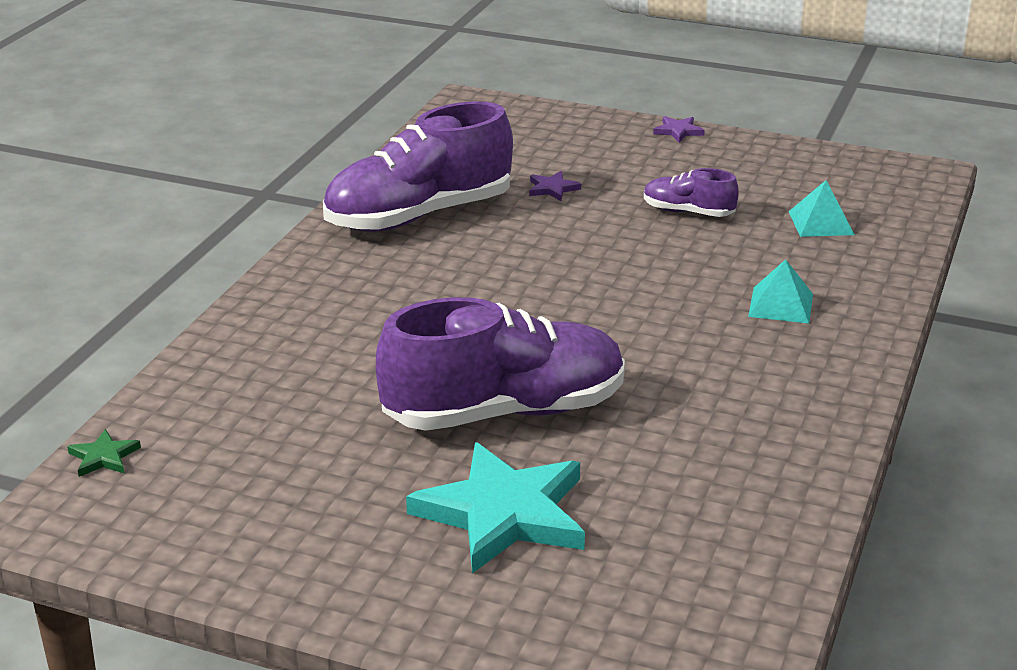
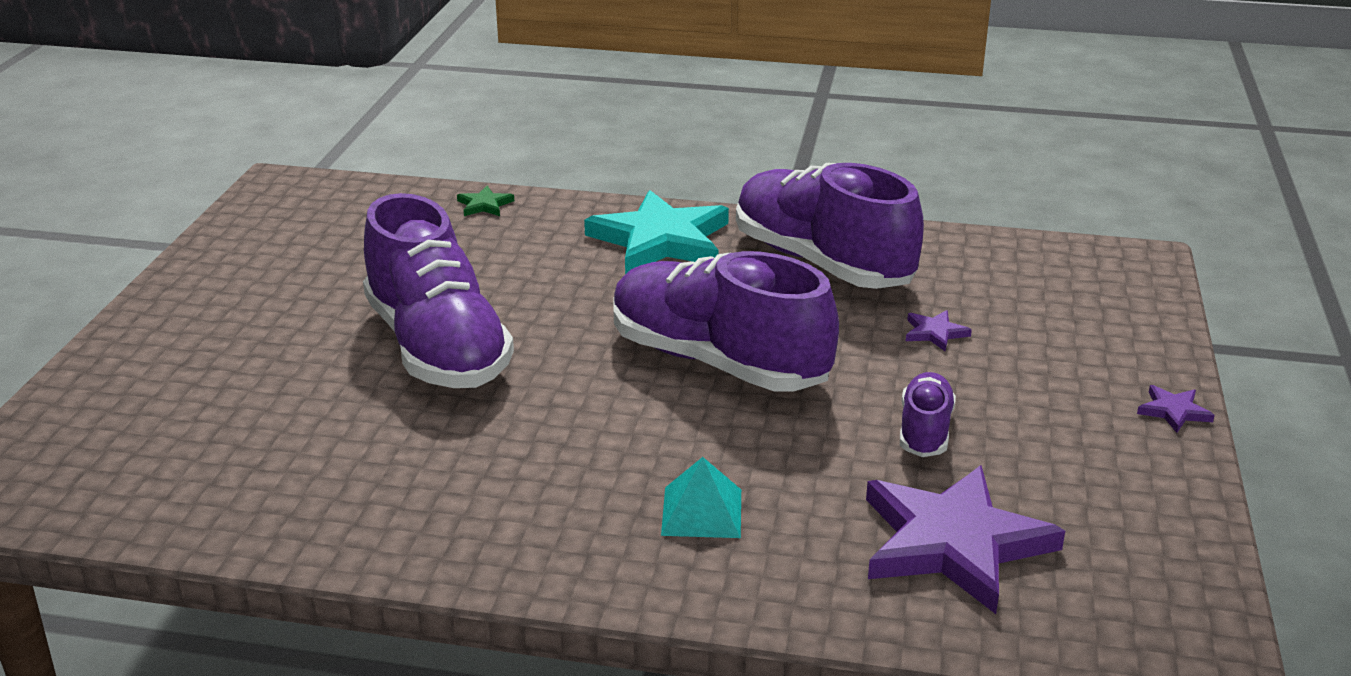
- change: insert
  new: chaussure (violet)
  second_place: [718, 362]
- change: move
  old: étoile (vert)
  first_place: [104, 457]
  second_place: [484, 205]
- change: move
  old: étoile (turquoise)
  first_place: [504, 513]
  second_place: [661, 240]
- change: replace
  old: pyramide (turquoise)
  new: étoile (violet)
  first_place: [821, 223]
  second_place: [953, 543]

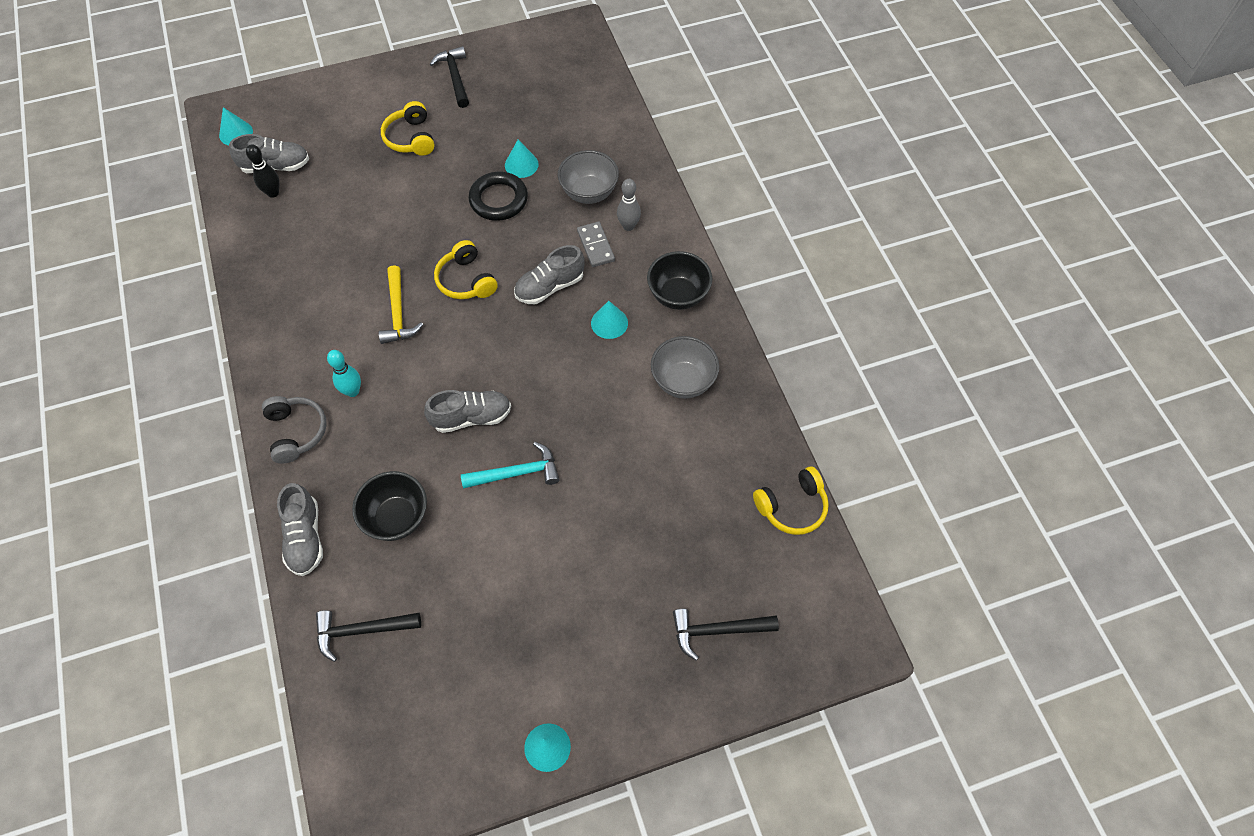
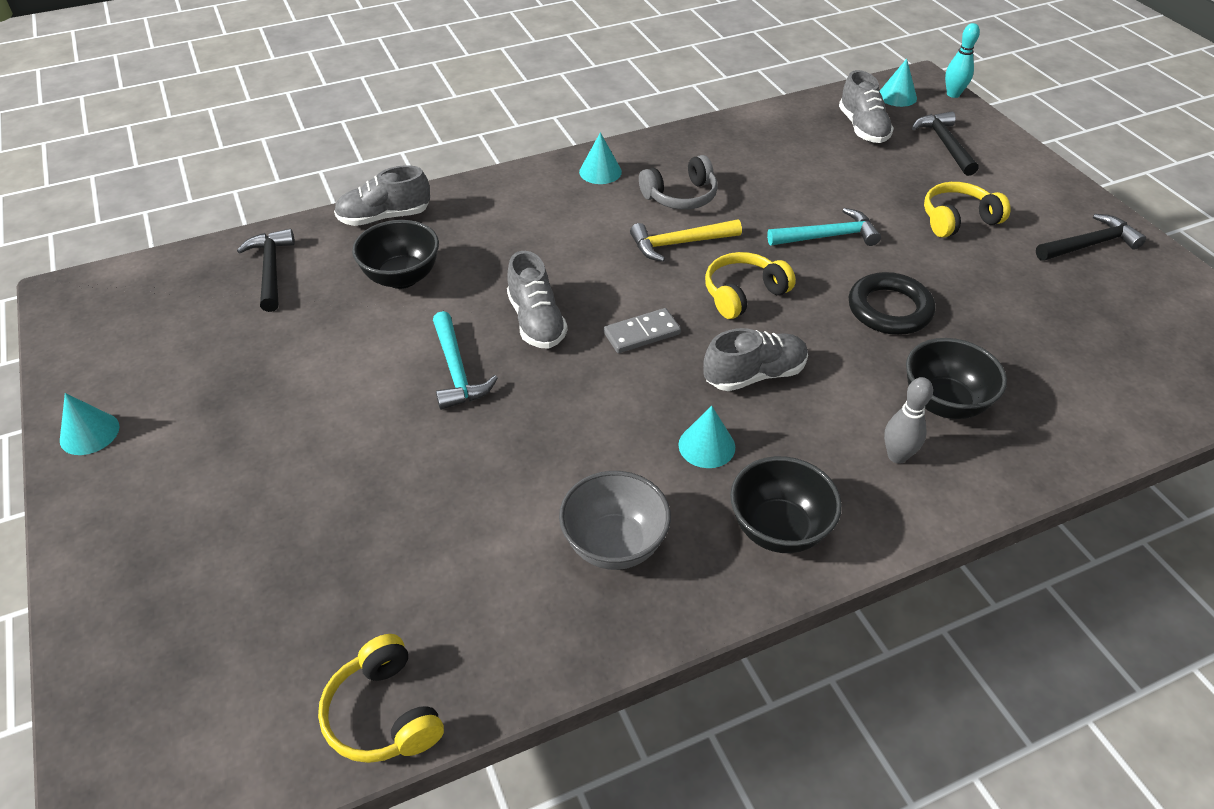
- change: delete
  old: quille (noir)
  first_place: [273, 193]
- change: insert
  new: marteau (turquoise)
  second_place: [828, 236]
- change: move
  old: casque audio (gris)
  first_place: [296, 432]
  second_place: [681, 196]
- change: move
  old: quille (turquoise)
  first_place: [352, 391]
  second_place: [953, 94]
- change: move
  old: cône (turquoise)
  first_place: [521, 164]
  second_place: [600, 171]
- change: move
  old: domino (gris)
  first_place: [596, 246]
  second_place: [642, 333]
- change: move
  old: marteau (noir)
  first_place: [717, 631]
  second_place: [945, 144]
- change: recolor
  old: bol (gris)
  new: bol (noir)
  first_place: [589, 193]
  second_place: [944, 403]
- change: rotate
  old: chaussure (gris)
  first_place: [549, 287]
  second_place: [754, 375]
  degrees: 105

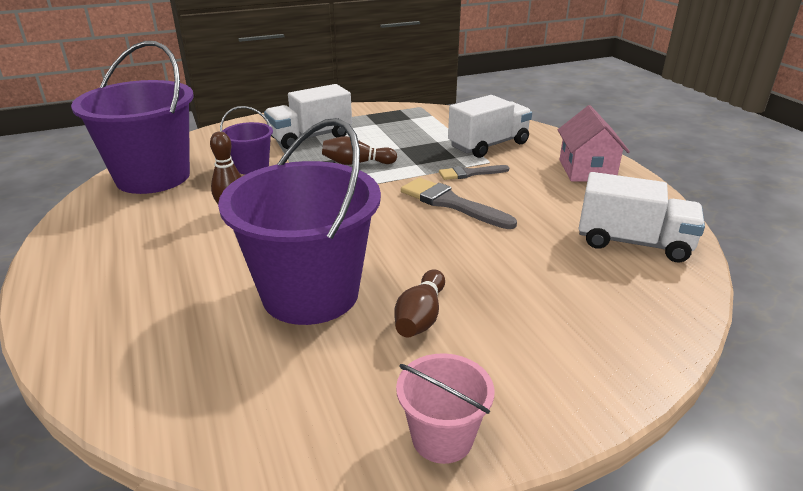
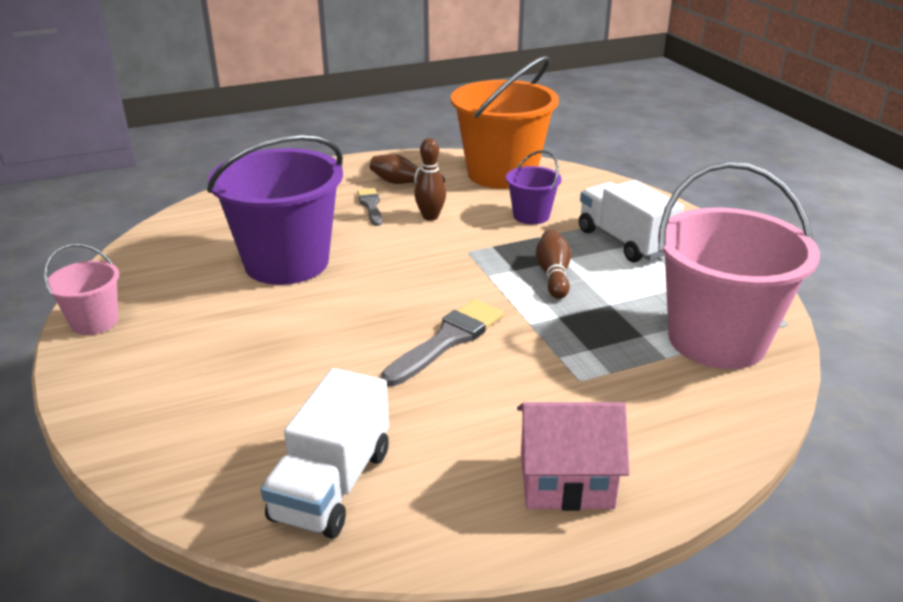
- change: delete
  old: camion (blanc)
  first_place: [488, 145]
- change: insert
  new: seau (rose)
  second_place: [717, 340]
- change: move
  old: quille (marron)
  first_place: [420, 317]
  second_place: [404, 183]
- change: move
  old: pinceau (gris)
  first_place: [470, 173]
  second_place: [371, 206]
- change: recolor
  old: seau (violet)
  new: seau (orange)
  first_place: [153, 177]
  second_place: [501, 174]

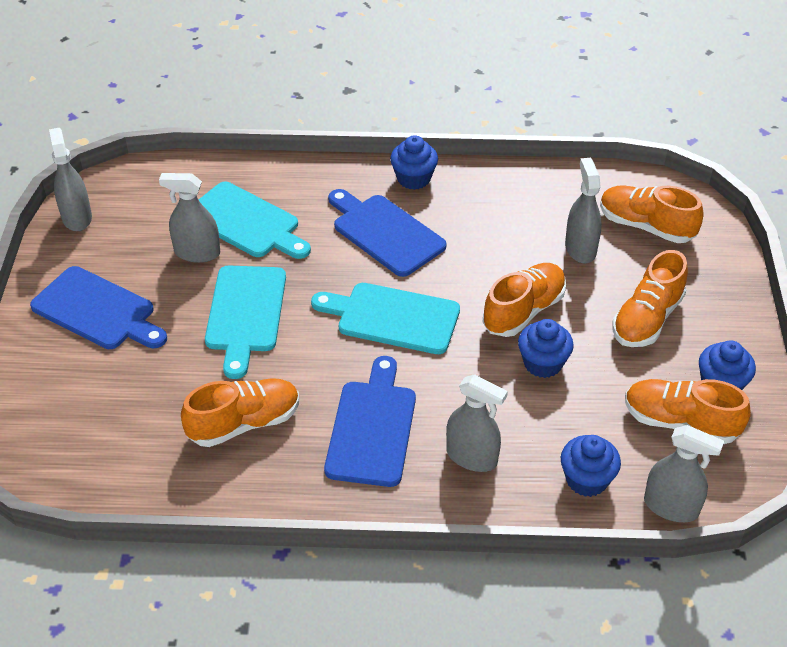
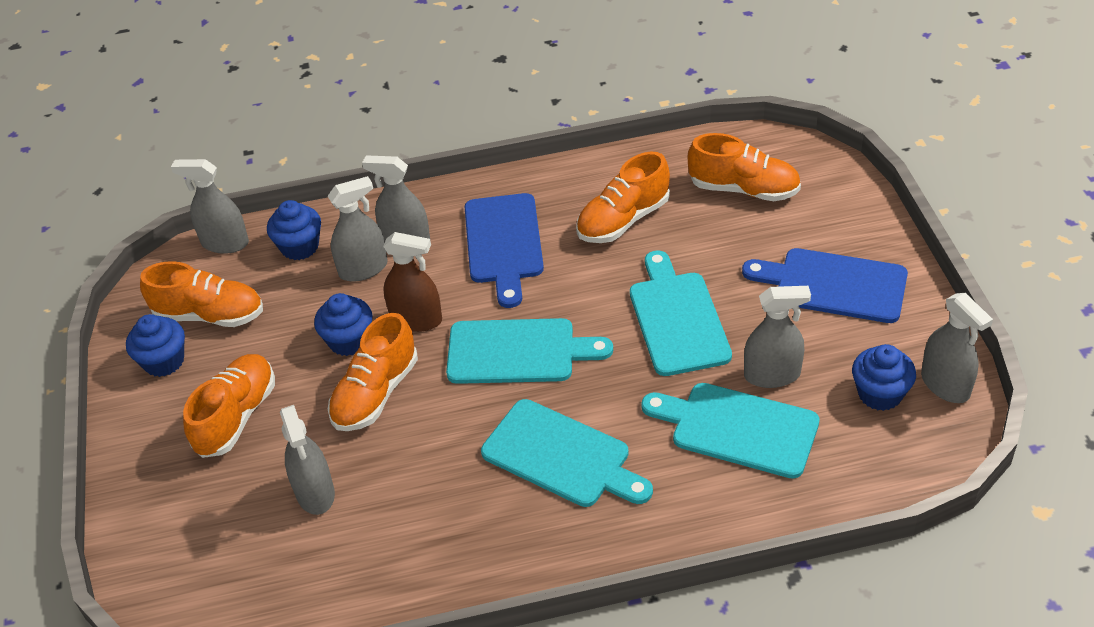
- change: insert
  new: vaporisateur (gris)
  second_place: [363, 269]
- change: insert
  new: vaporisateur (marron)
  second_place: [416, 319]
- change: move
  old: muffin (bleu)
  first_place: [413, 178]
  second_place: [880, 394]
- change: move
  old: chaussure (orange)
  first_place: [646, 226]
  second_place: [744, 189]
- change: recolor
  old: planche à découper (bleu)
  new: planche à découper (turquoise)
  first_place: [385, 233]
  second_place: [561, 456]

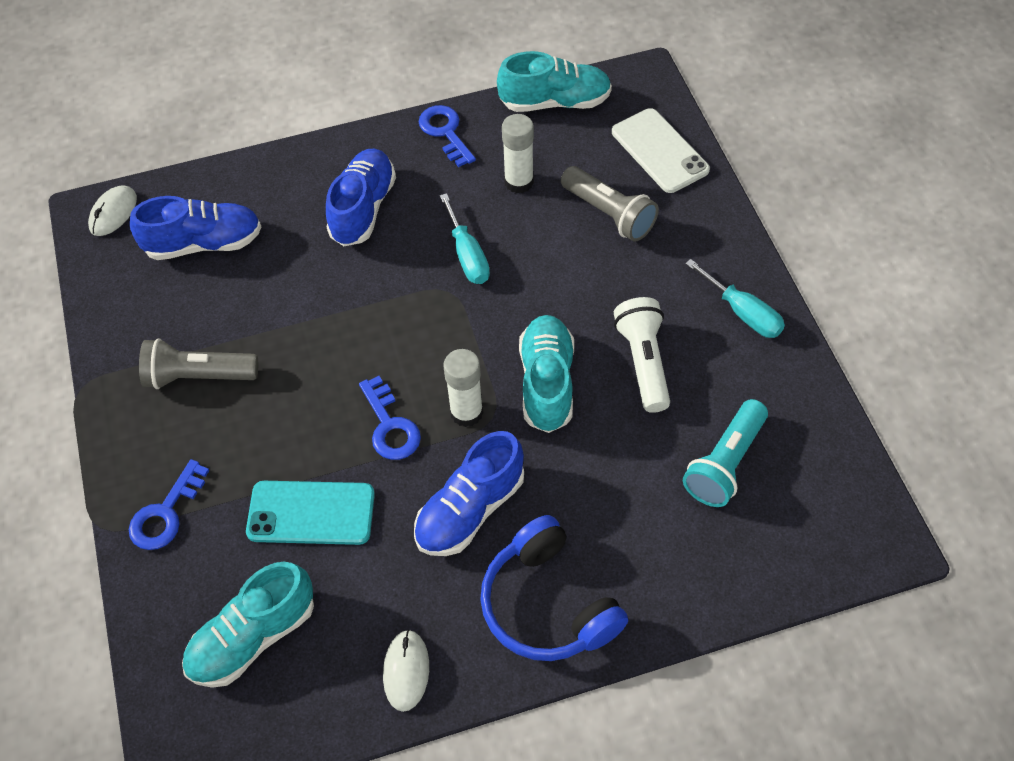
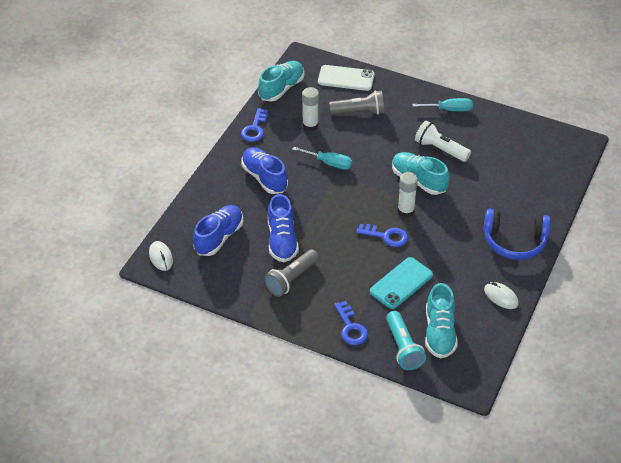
- change: move
  old: chaussure (bleu)
  first_place: [470, 510]
  second_place: [282, 240]
- change: move
  old: lampe de poche (turquoise)
  first_place: [725, 463]
  second_place: [403, 348]
- change: rotate
  old: clé (bleu)
  first_place: [445, 132]
  second_place: [255, 129]
  degrees: -90

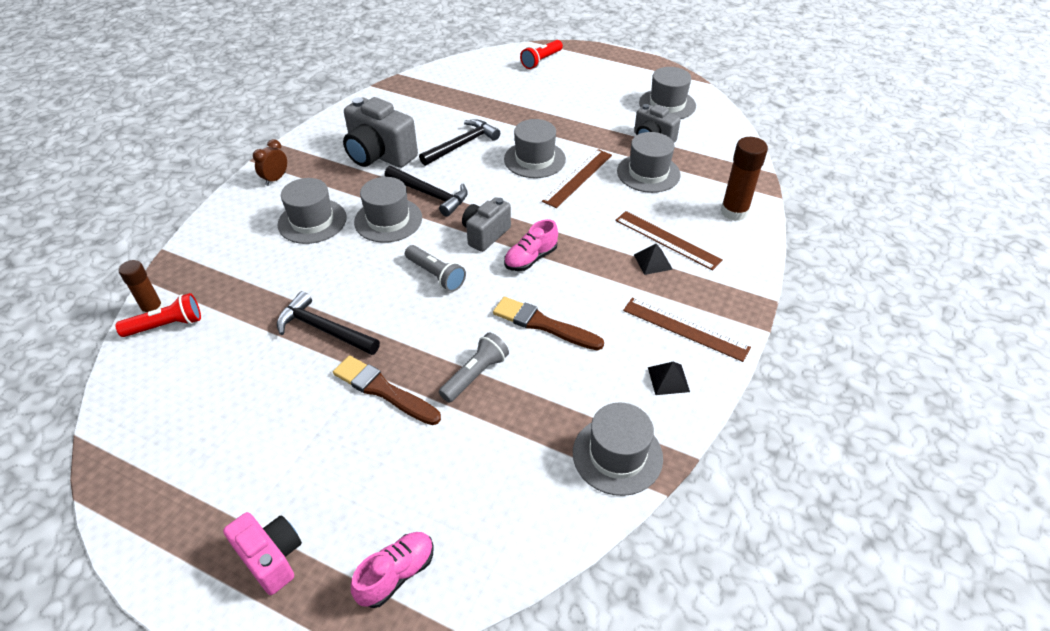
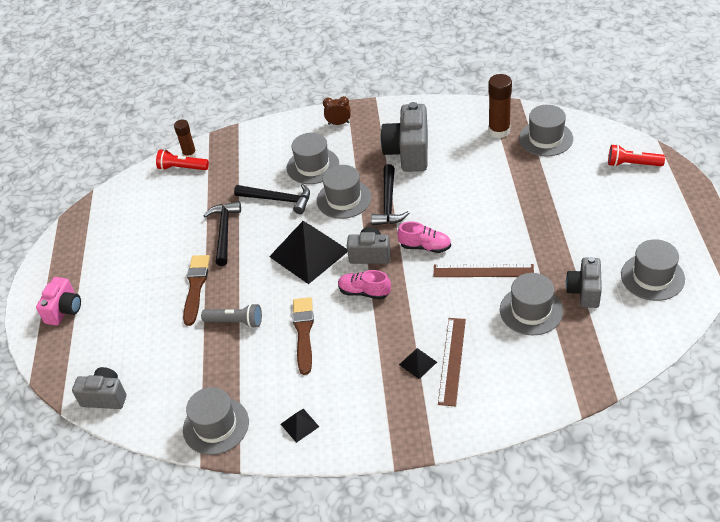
- change: delete
  old: règle (marron)
  first_place: [685, 328]
- change: insert
  new: appareil photo (gris)
  second_place: [105, 397]
- change: move
  old: chaussure (rose)
  first_place: [396, 574]
  second_place: [425, 247]
- change: move
  old: marteau (noir)
  first_place: [462, 145]
  second_place: [278, 200]
- change: move
  old: chapeau (gris)
  first_place: [534, 159]
  second_place: [545, 138]
- change: move
  old: bâton de colle (marron)
  first_place: [734, 212]
  second_place: [499, 131]
- change: replace
  old: lampe de poche (gris)
  new: pyramide (noir)
  first_place: [436, 275]
  second_place: [309, 253]
- change: rotate
  old: lampe de poche (rouge)
  first_place: [166, 325]
  second_place: [182, 168]
  degrees: 150

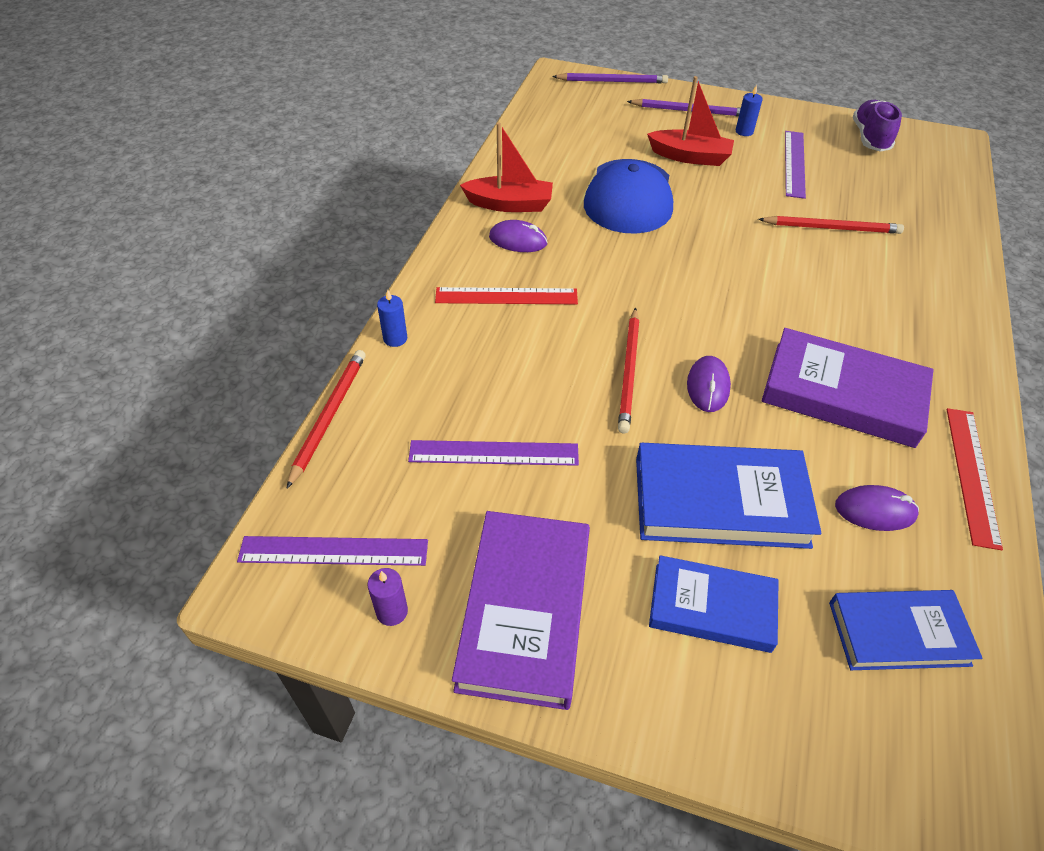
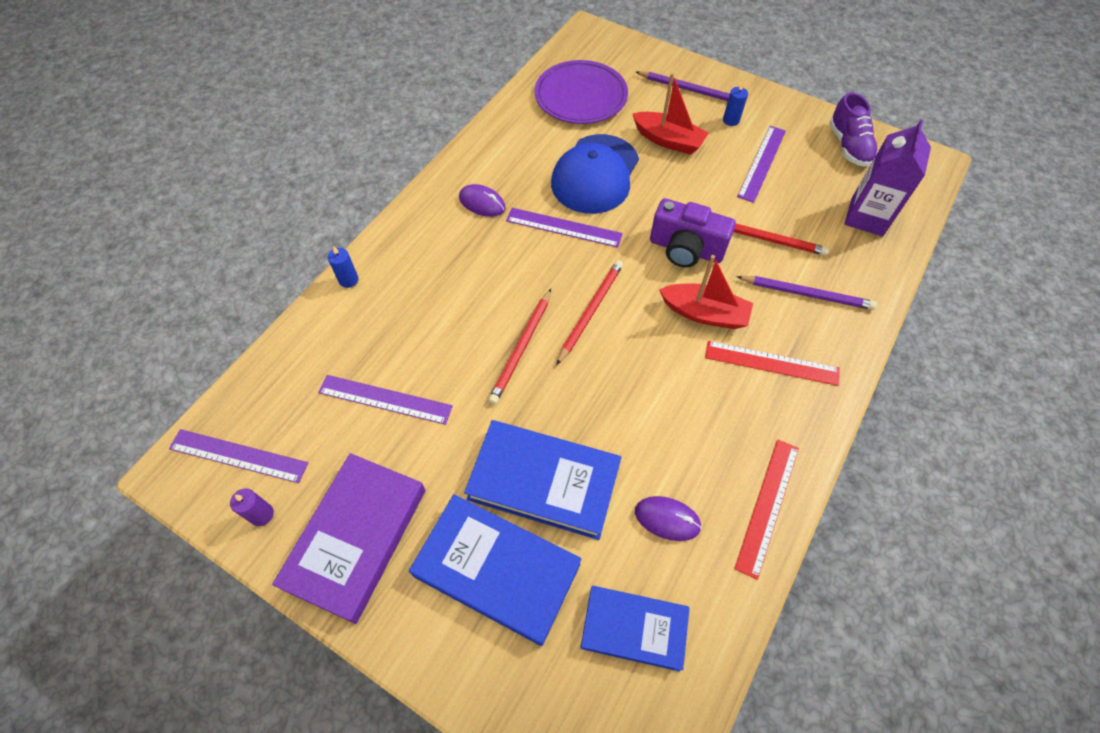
- change: delete
  old: souris (violet)
  first_place: [708, 386]
- change: delete
  old: livre (violet)
  first_place: [842, 394]
- change: insert
  new: règle (violet)
  second_place: [563, 227]
- change: insert
  new: assiette (violet)
  second_place: [581, 96]
- change: insert
  new: appareil photo (violet)
  second_place: [685, 249]
- change: insert
  new: brique de lait (violet)
  second_place: [866, 217]
- change: move
  old: crayon (rouge)
  first_place: [329, 416]
  second_place: [590, 311]
- change: move
  old: règle (rouge)
  first_place: [506, 296]
  second_place: [771, 363]
- change: move
  old: bateau (rouge)
  first_place: [509, 204]
  second_place: [704, 313]
- change: move
  old: crayon (violet)
  first_place: [612, 81]
  second_place: [806, 294]
- change: rotate
  old: chaussure (violet)
  first_place: [870, 138]
  second_place: [848, 146]
  degrees: 150
- change: resize
  old: livre (bleu)
  first_place: [712, 607]
  second_place: [497, 570]
  factor: 1.53

